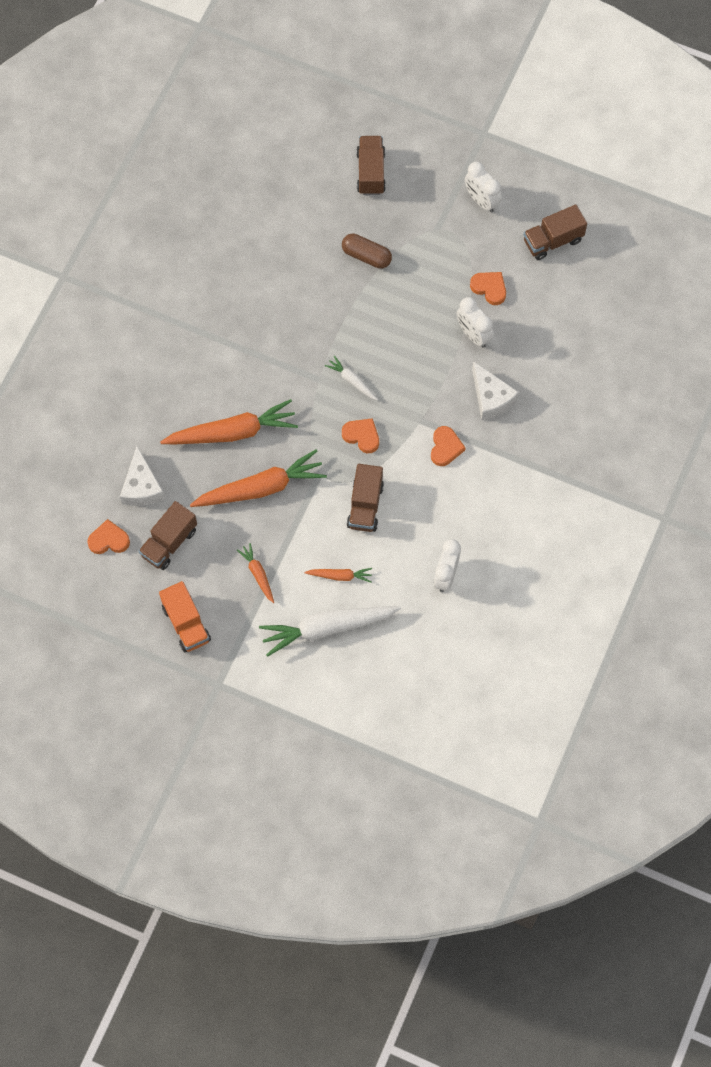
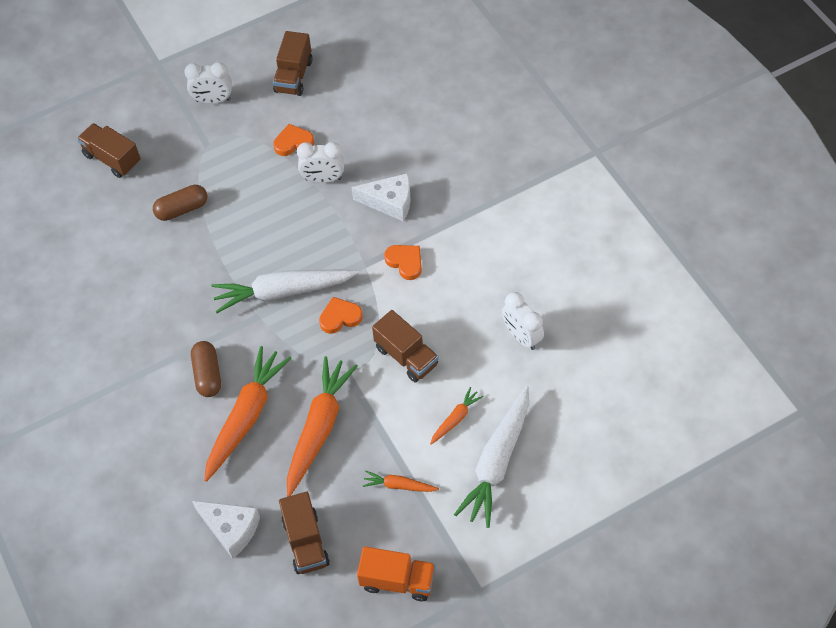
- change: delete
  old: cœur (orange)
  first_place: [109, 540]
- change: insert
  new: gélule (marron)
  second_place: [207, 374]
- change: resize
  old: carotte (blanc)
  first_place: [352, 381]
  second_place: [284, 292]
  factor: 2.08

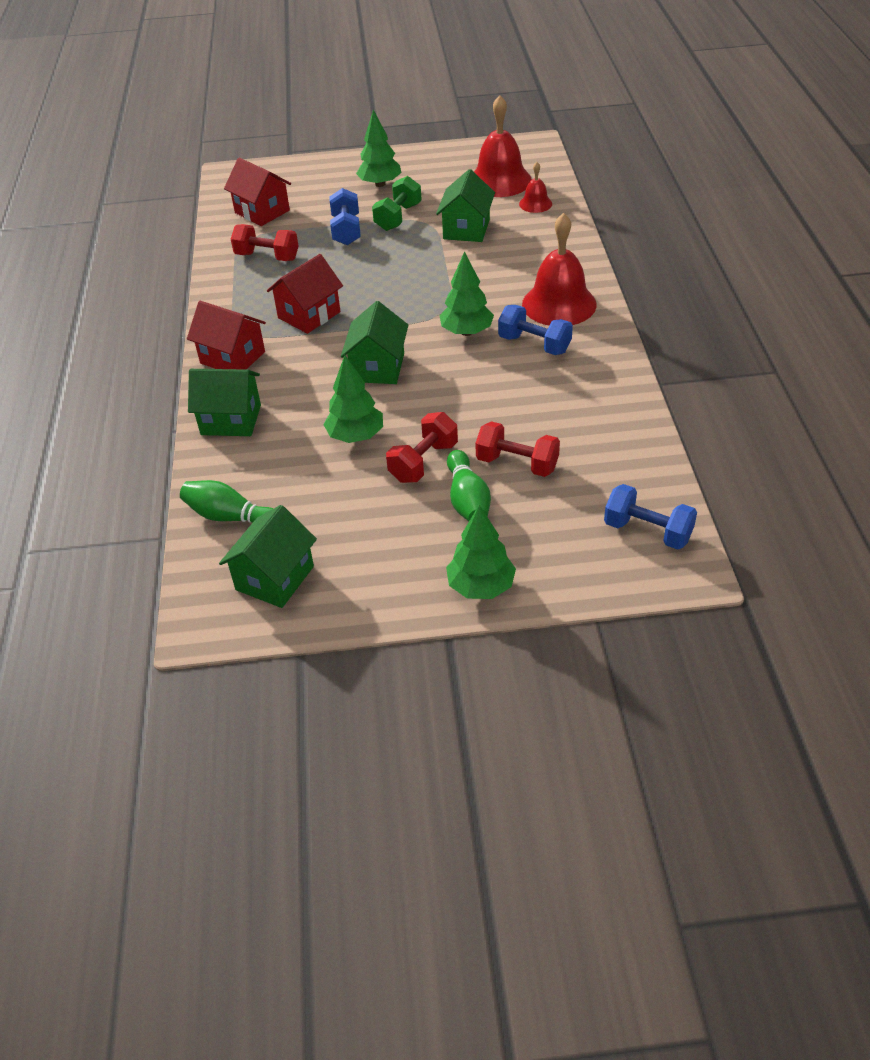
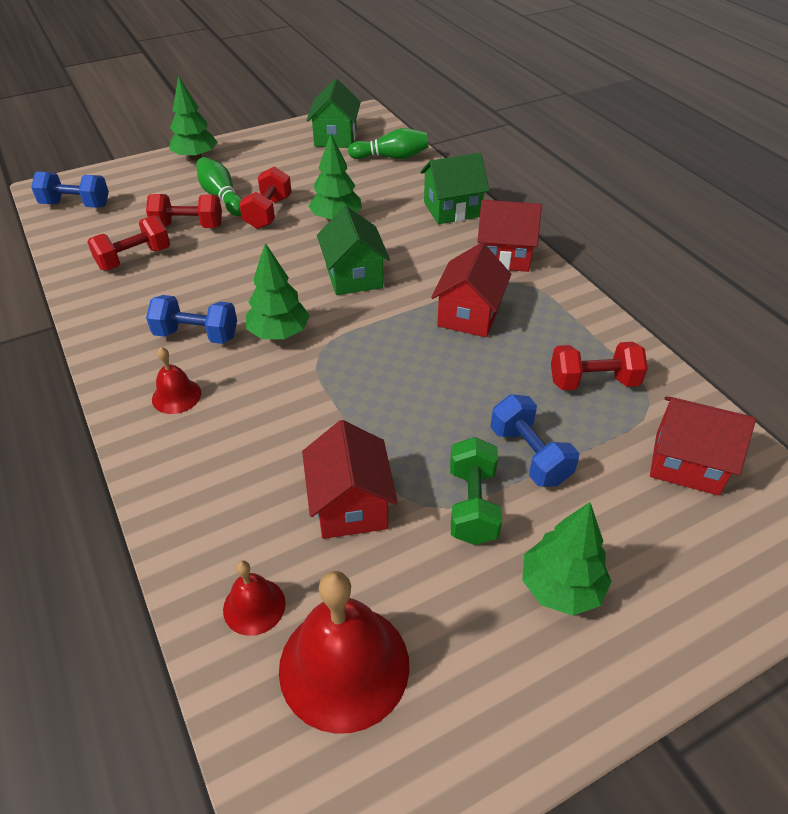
- change: insert
  new: haltère (rouge)
  second_place: [134, 258]
- change: recolor
  old: maison (vert)
  new: maison (rouge)
  first_place: [466, 229]
  second_place: [350, 505]
- change: resize
  old: cloche (rouge)
  first_place: [559, 304]
  second_place: [176, 396]
  factor: 0.5

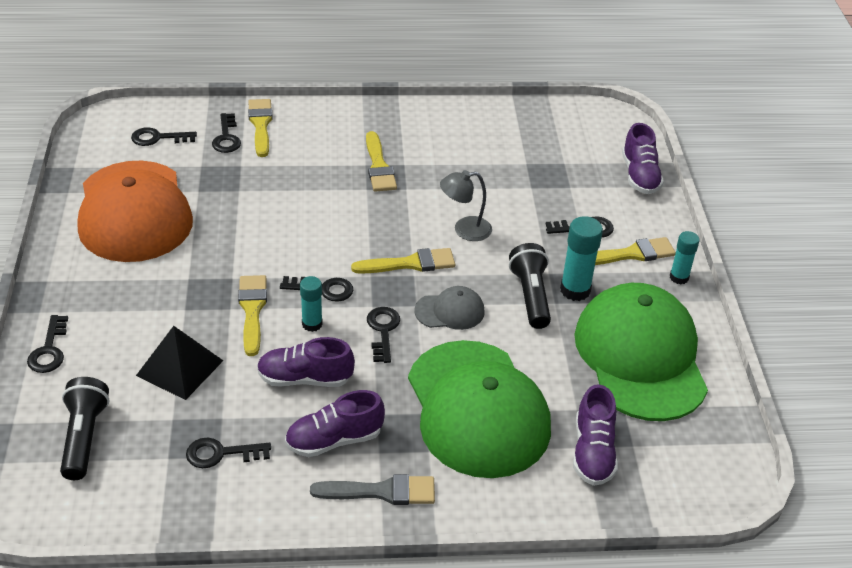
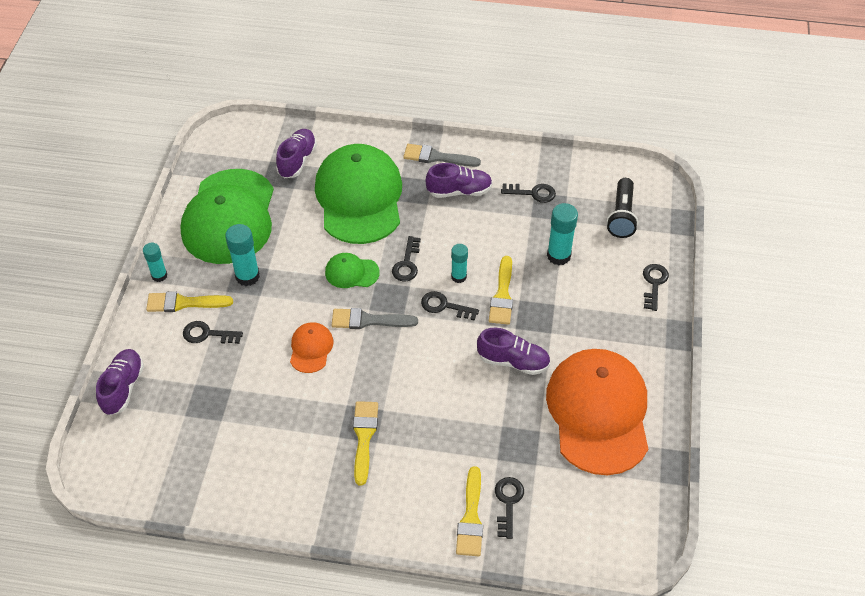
- change: delete
  old: clé (noir)
  first_place: [158, 138]
- change: delete
  old: lampe de poche (noir)
  first_place: [530, 296]
- change: move
  old: chaussure (violet)
  first_place: [305, 379]
  second_place: [513, 361]
- change: replace
  old: pyramide (noir)
  new: bâton de colle (turquoise)
  first_place: [180, 368]
  second_place: [558, 256]
- change: replace
  old: lampe (gris)
  new: casquette (orange)
  first_place: [464, 230]
  second_place: [311, 348]
- change: recolor
  old: pinceau (jaune)
  new: pinceau (gris)
  first_place: [409, 264]
  second_place: [369, 320]
- change: recolor
  old: casquette (gris)
  new: casquette (vert)
  first_place: [450, 311]
  second_place: [351, 272]

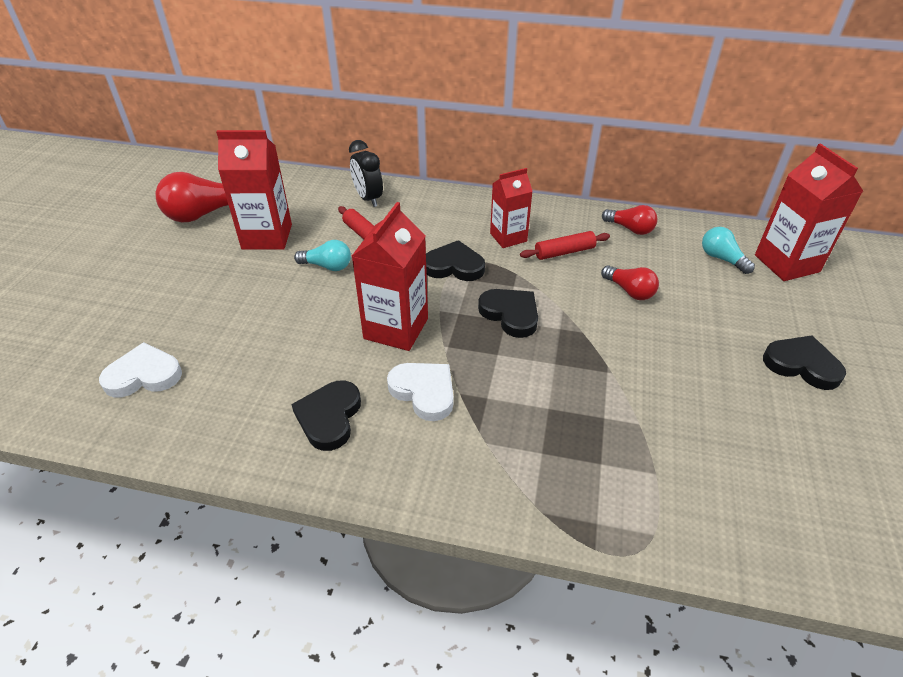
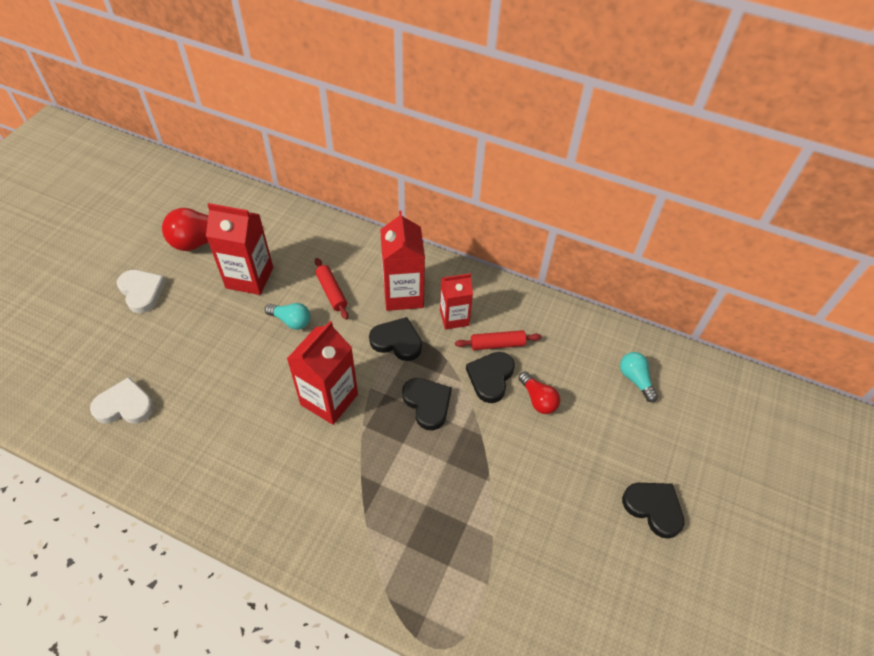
- change: delete
  old: réveil (noir)
  first_place: [368, 199]
- change: delete
  old: ampoule (rouge)
  first_place: [630, 229]
- change: move
  old: cœur (noir)
  first_place: [329, 417]
  second_place: [490, 377]
- change: move
  old: cœur (blanc)
  first_place: [424, 392]
  second_place: [142, 292]
- change: move
  old: brique de lait (rouge)
  first_place: [786, 263]
  second_place: [403, 294]

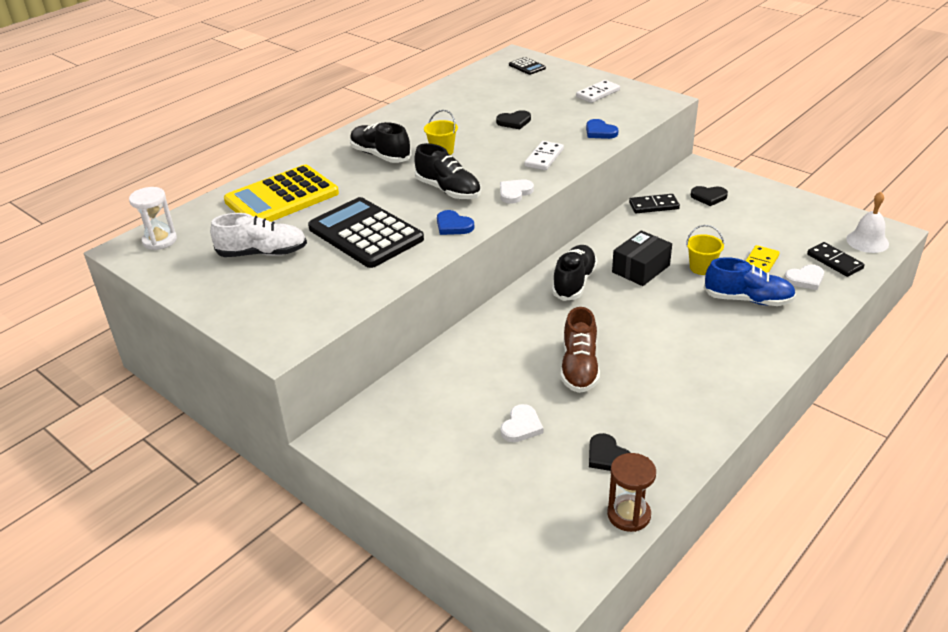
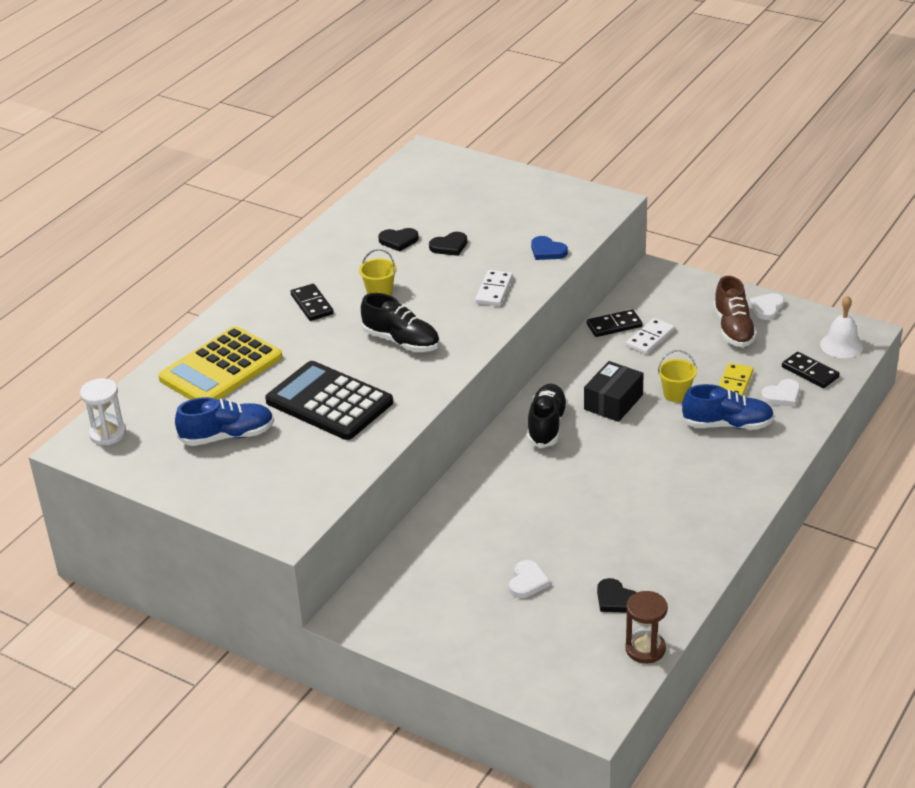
- change: delete
  old: cœur (bleu)
  first_place: [453, 226]
- change: delete
  old: calculatrice (noir)
  first_place: [527, 67]
- change: move
  old: cœur (blanc)
  first_place: [514, 193]
  second_place: [767, 308]
- change: move
  old: chaussure (marron)
  first_place: [579, 367]
  second_place: [733, 329]
- change: move
  old: domino (blanc)
  first_place: [597, 93]
  second_place: [650, 338]
- change: move
  old: cœur (noir)
  first_place: [709, 197]
  second_place: [398, 241]
- change: replace
  old: chaussure (noir)
  new: domino (noir)
  first_place: [380, 155]
  second_place: [312, 304]
- change: recolor
  old: chaussure (blanc)
  new: chaussure (bleu)
  first_place: [263, 253]
  second_place: [227, 436]

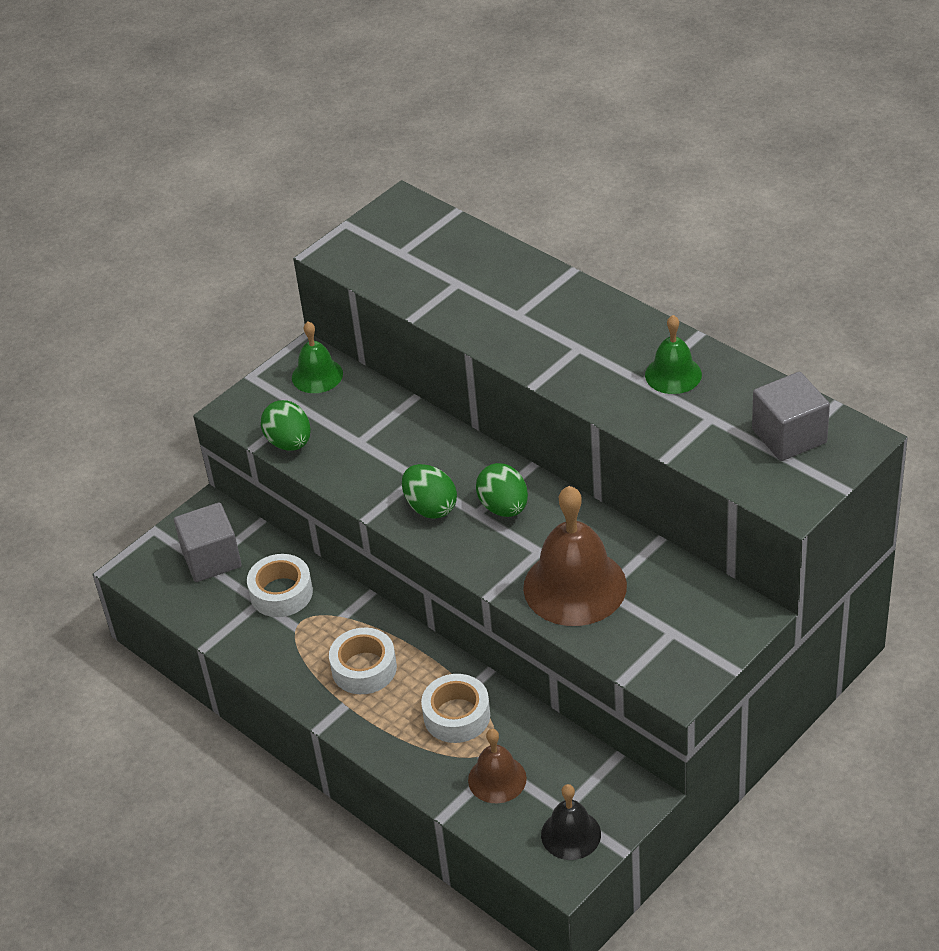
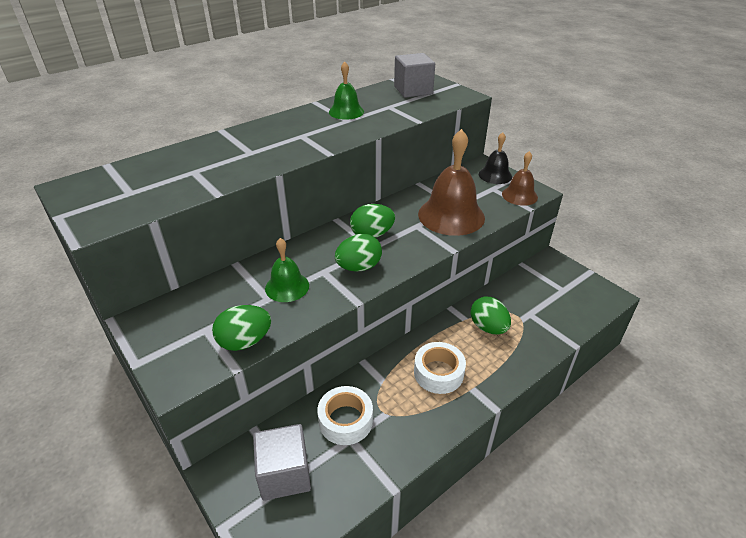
- change: move
  old: cloche (vert)
  first_place: [317, 375]
  second_place: [287, 287]
- change: move
  old: cloche (marron)
  first_place: [497, 779]
  second_place: [519, 195]
- change: move
  old: cloche (noir)
  first_place: [571, 834]
  second_place: [495, 175]
- change: replace
  old: ruban adhésif (blanc)
  new: œuf (vert)
  first_place: [457, 715]
  second_place: [488, 327]

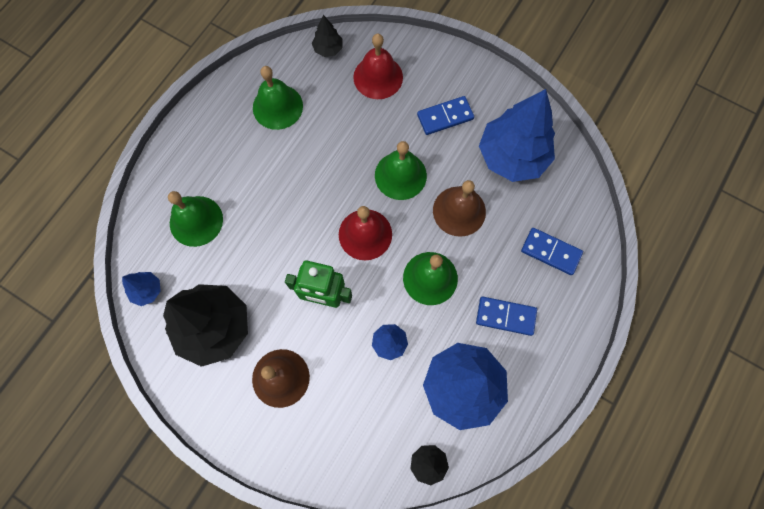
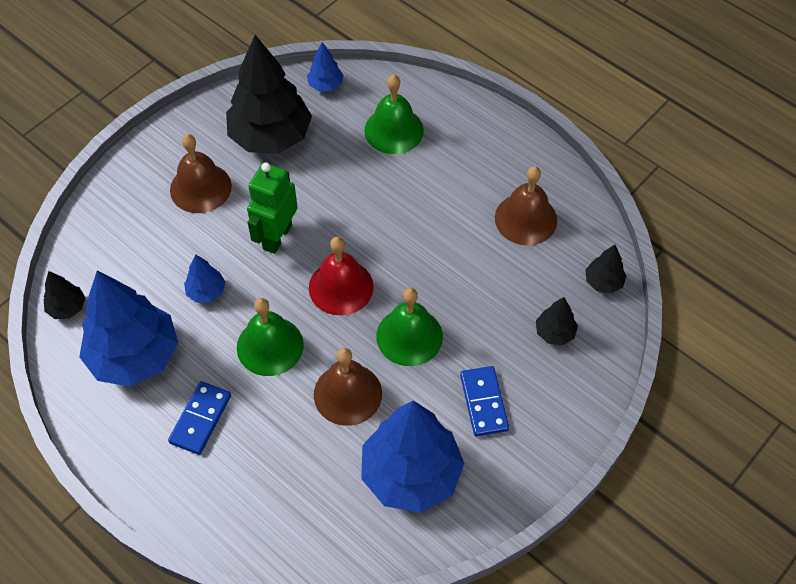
- change: delete
  old: domino (bleu)
  first_place: [550, 252]
- change: replace
  old: cloche (rouge)
  new: arbre (noir)
  first_place: [378, 77]
  second_place: [554, 333]
- change: recolor
  old: cloche (vert)
  new: cloche (marron)
  first_place: [277, 106]
  second_place: [526, 219]

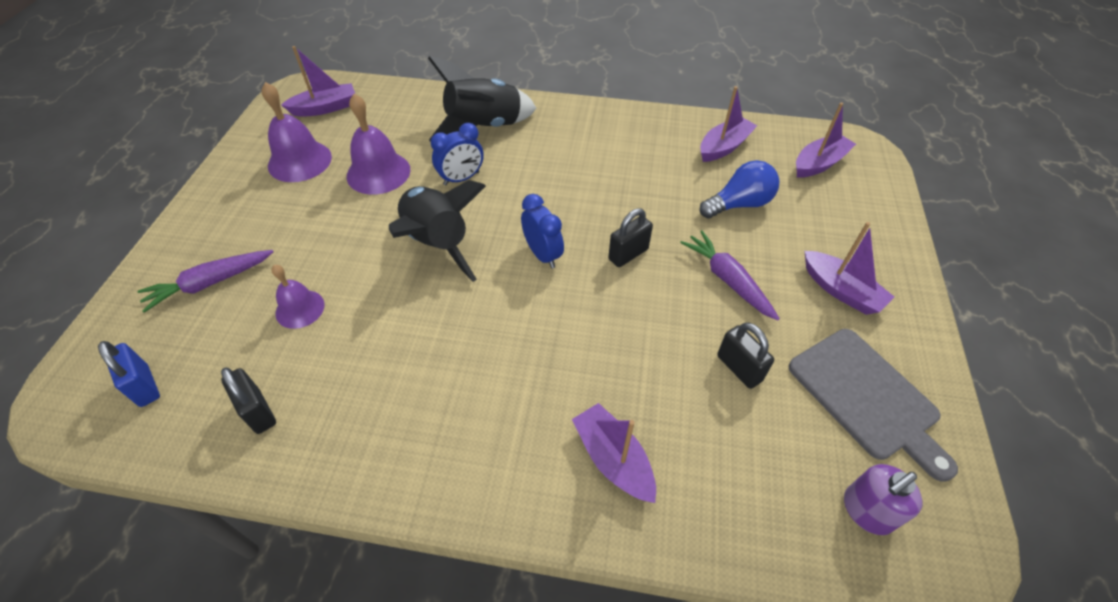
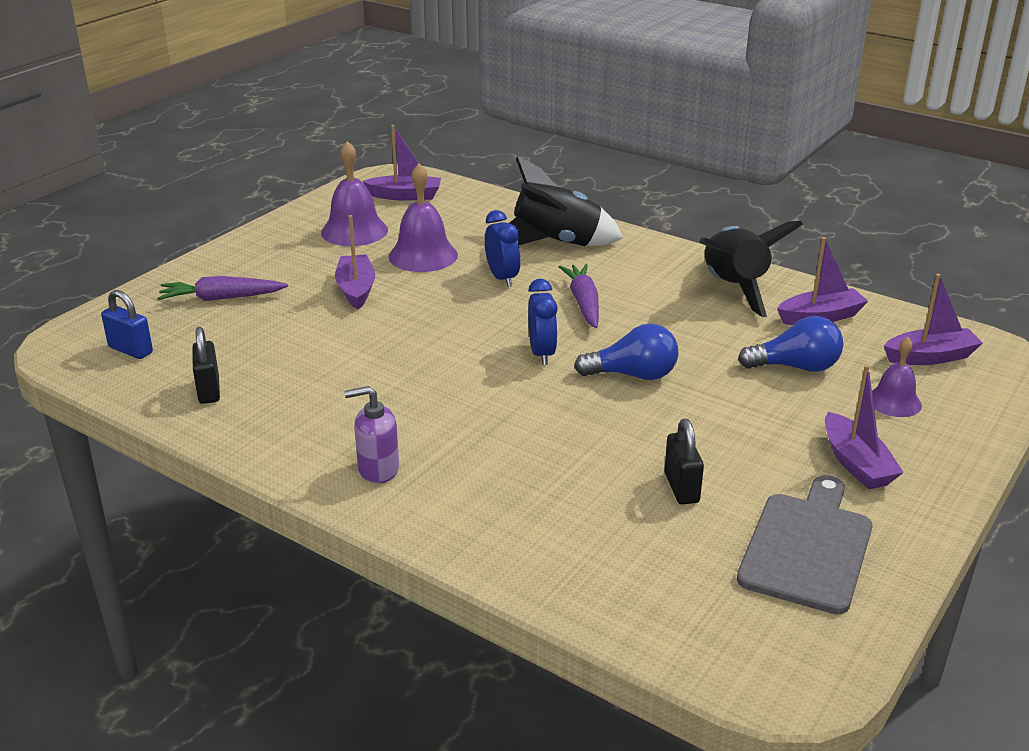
- change: move
  old: cloche (violet)
  first_place: [300, 309]
  second_place: [894, 402]
- change: move
  old: fusée (noir)
  first_place: [437, 243]
  second_place: [734, 288]
- change: move
  old: bateau (violet)
  first_place: [613, 459]
  second_place: [356, 289]
- change: move
  old: carotte (violet)
  first_place: [727, 280]
  second_place: [583, 303]
- change: move
  old: distributeur de savon (violet)
  first_place: [866, 511]
  second_place: [378, 469]
- change: replace
  old: cadenas (noir)
  new: ampoule (bleu)
  first_place: [628, 254]
  second_place: [633, 375]
- change: rotate
  old: cadenas (bleu)
  first_place: [145, 386]
  second_place: [131, 350]
  degrees: -45
- change: rotate
  old: réveil (bleu)
  first_place: [461, 178]
  second_place: [502, 278]
  degrees: -105
- change: rotate
  old: planche à découper (gris)
  first_place: [866, 397]
  second_place: [807, 548]
  degrees: -150

